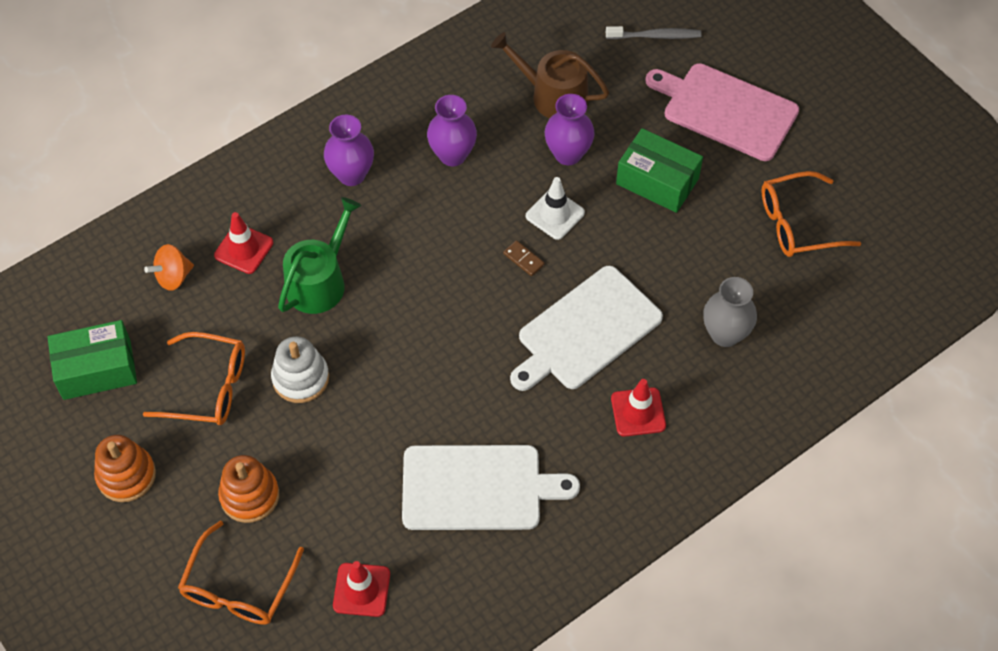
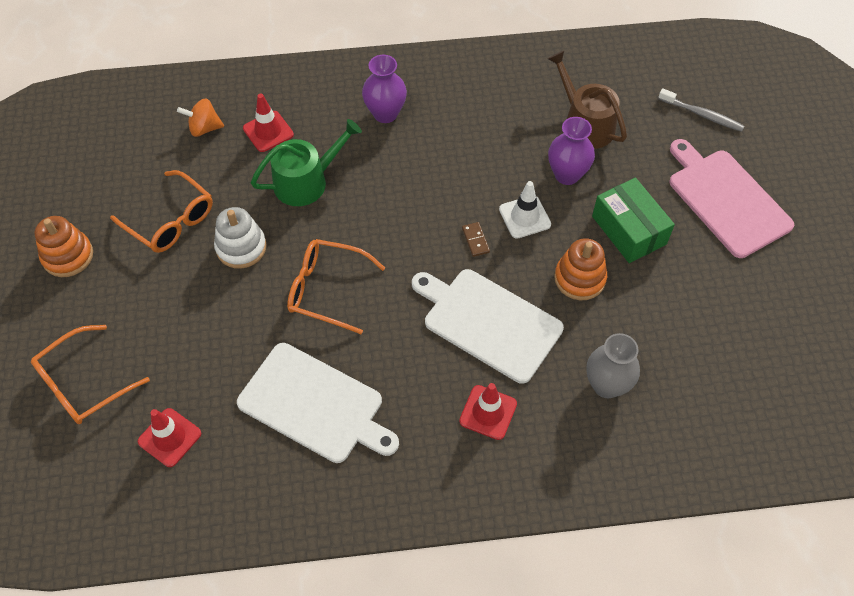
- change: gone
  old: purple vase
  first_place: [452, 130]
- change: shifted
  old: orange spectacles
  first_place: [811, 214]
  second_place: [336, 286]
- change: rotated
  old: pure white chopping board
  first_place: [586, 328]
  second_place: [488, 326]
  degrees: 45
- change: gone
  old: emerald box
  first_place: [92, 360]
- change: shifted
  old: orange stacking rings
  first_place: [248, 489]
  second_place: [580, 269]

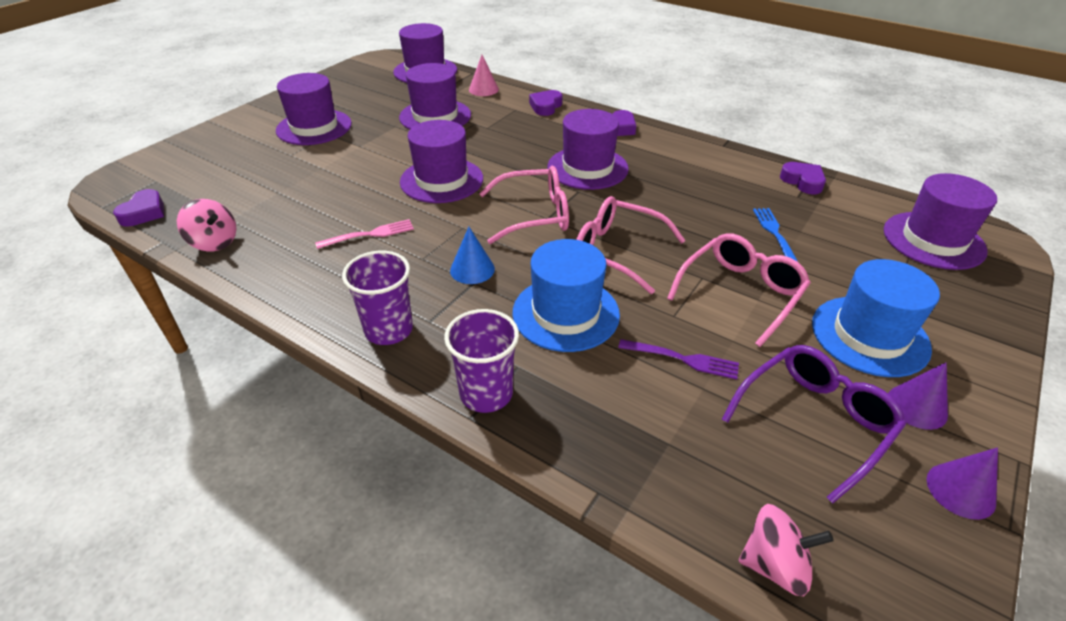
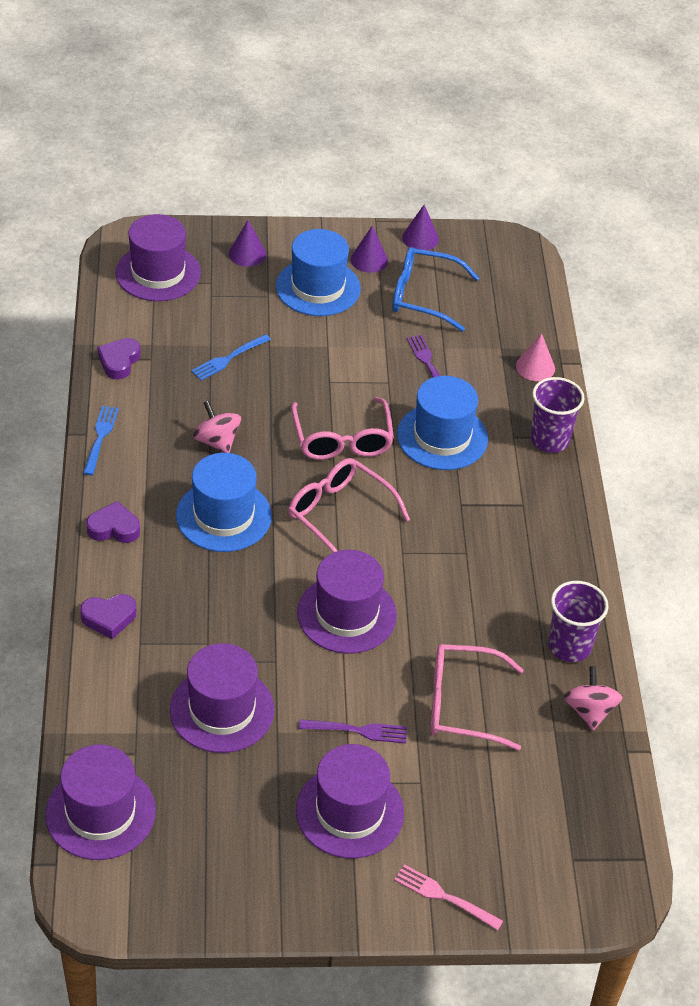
- change: shifted
  old: rose-pink solid cone
  first_place: [484, 75]
  second_place: [535, 357]
- change: repainted
  old: purple hat
  new: cobalt hat
  first_place: [588, 149]
  second_place: [224, 502]
- change: gone
  old: purple heart
  first_place: [138, 208]
- change: shifted
  old: rose-pink dinner fork
  first_place: [364, 234]
  second_place: [448, 897]
- change: gone
  old: cobalt solid cone
  first_place: [472, 255]
- change: shifted
  old: rose-pink spectacles
  first_place: [739, 290]
  second_place: [476, 697]
- change: shifted
  old: purple tumbler
  first_place: [377, 298]
  second_place: [578, 621]
- change: repainted
  old: purple spectacles
  new: cobalt spectacles
  first_place: [814, 424]
  second_place: [435, 289]
- change: shifted
  old: rose-pink whirligig
  first_place: [786, 550]
  second_place: [217, 427]
- change: new
  new: purple solid cone
  second_place: [247, 243]
- change: new
  new: cobalt dinner fork
  second_place: [101, 440]
- change: new
  new: purple dinner fork
  second_place: [353, 731]

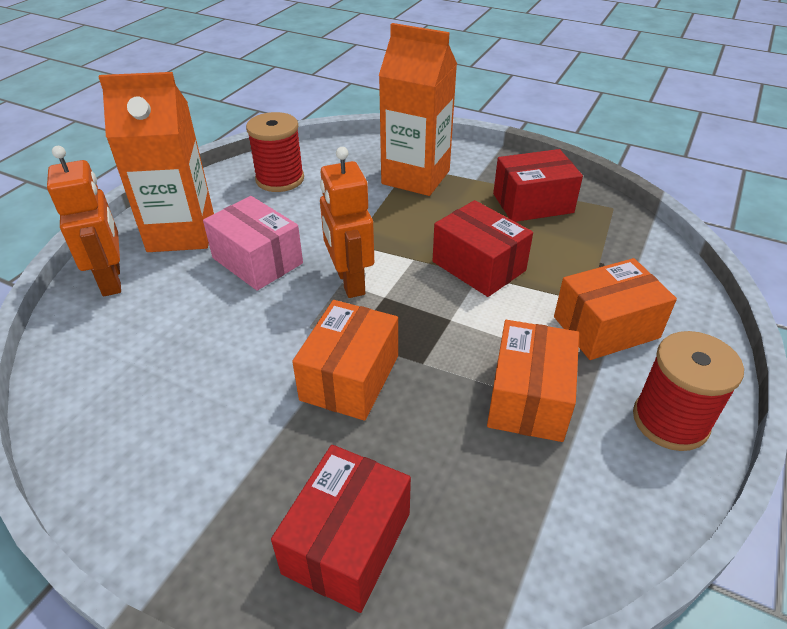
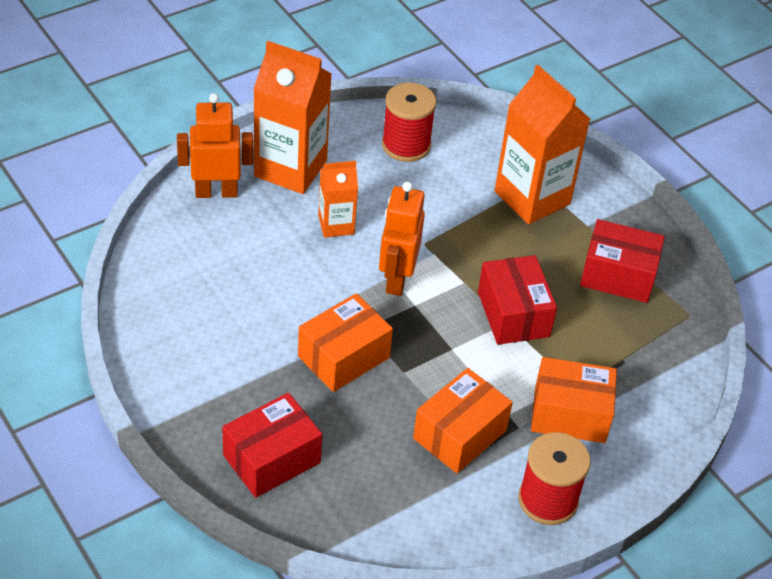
- change: rotated
  old: orange robot
  first_place: [84, 221]
  second_place: [215, 145]
  degrees: -105
- change: swapped
  old: rose-pink box
  new: orange juice carton
  first_place: [253, 243]
  second_place: [338, 199]

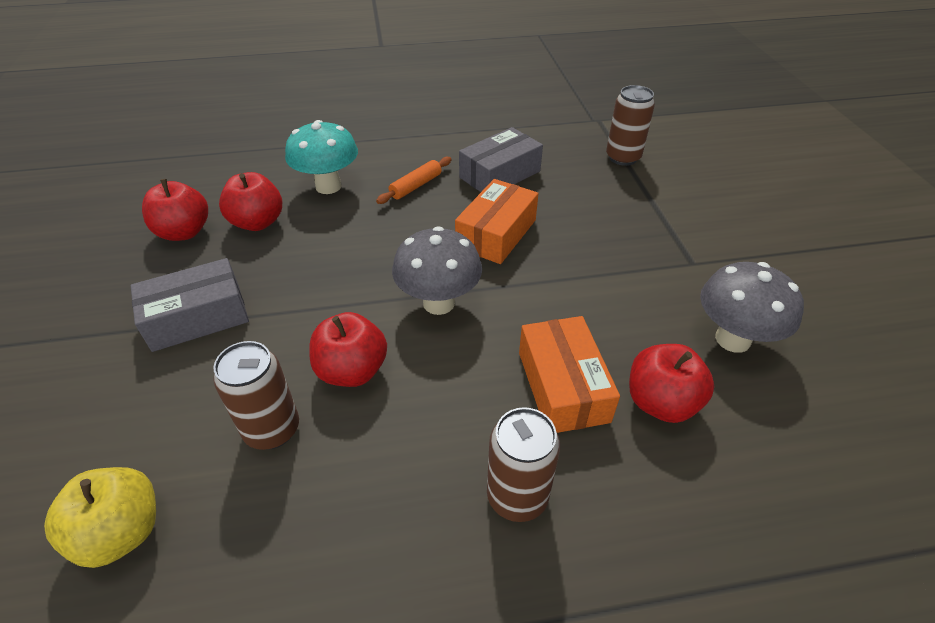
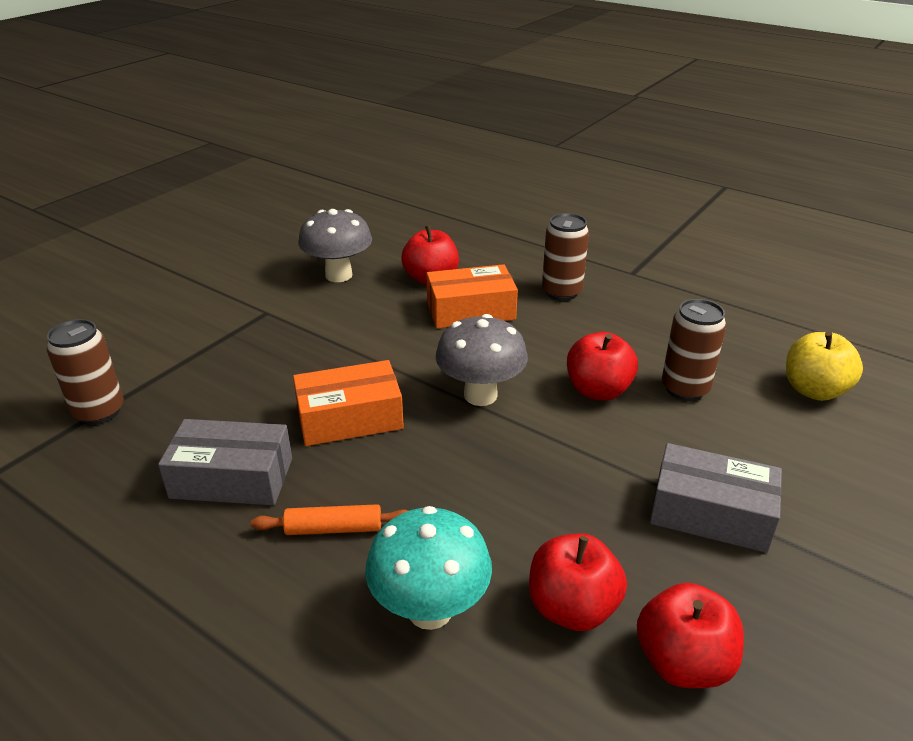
- change: rotated
  old: orange box
  first_place: [569, 374]
  second_place: [472, 296]
  degrees: 45

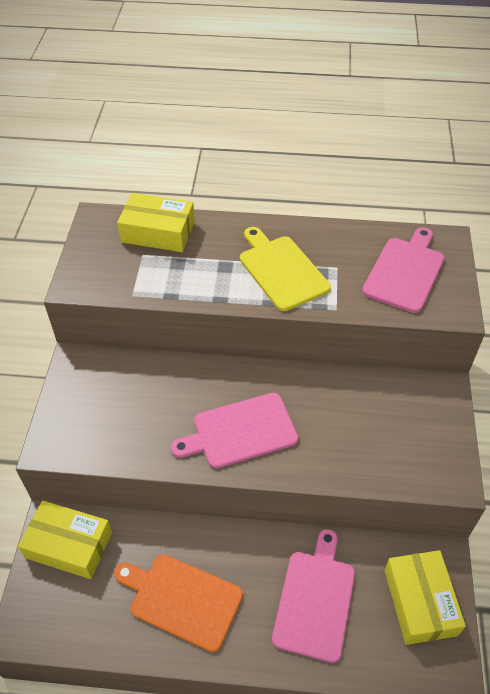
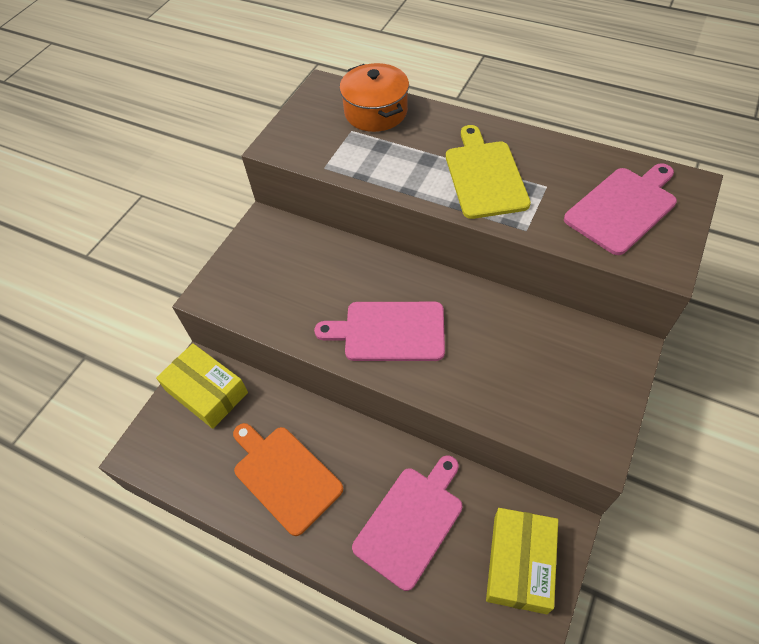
- change: swapped
  old: bright yellow box
  new: orange pot
  first_place: [156, 222]
  second_place: [374, 97]

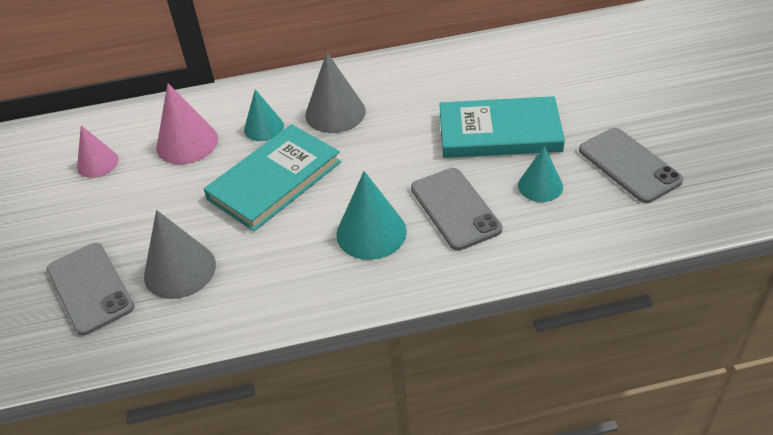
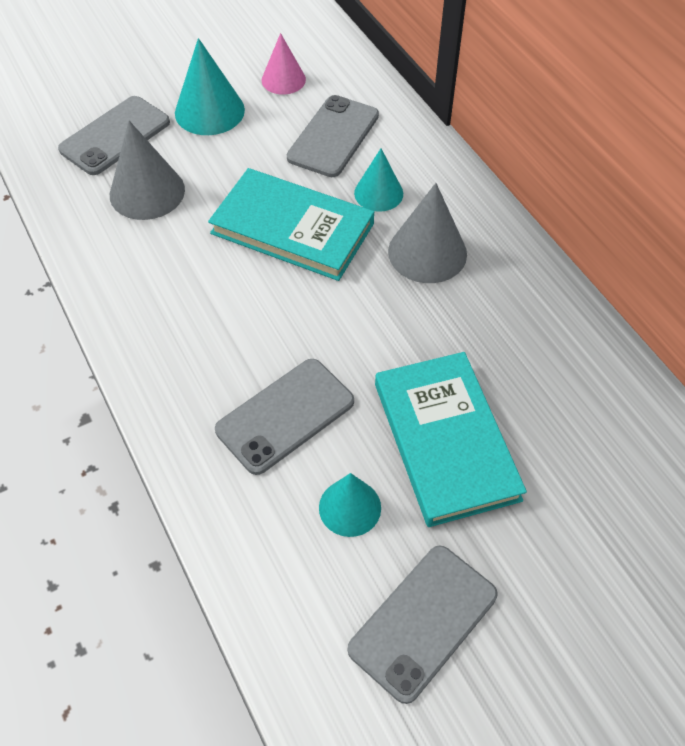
- change: swapped
  old: rose-pink solid cone
  new: grey phone
  first_place: [187, 123]
  second_place: [333, 136]
- change: shifted
  old: teal solid cone
  first_place: [371, 215]
  second_place: [210, 86]

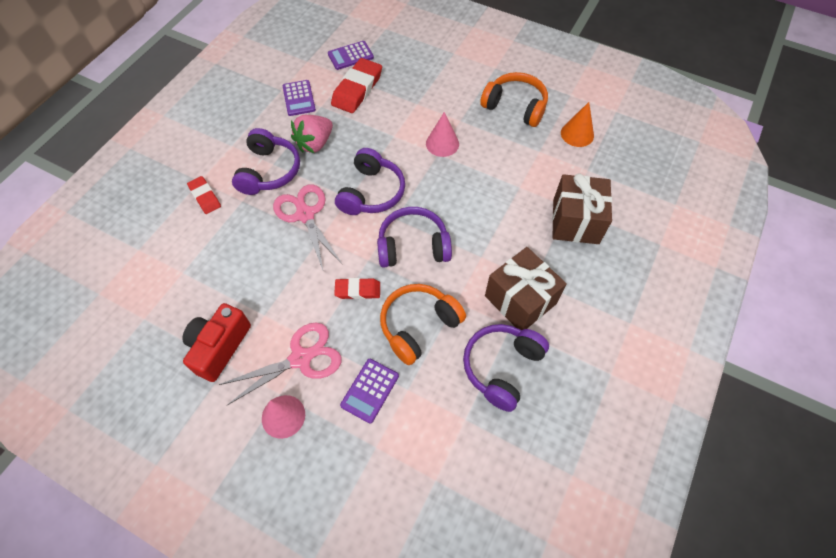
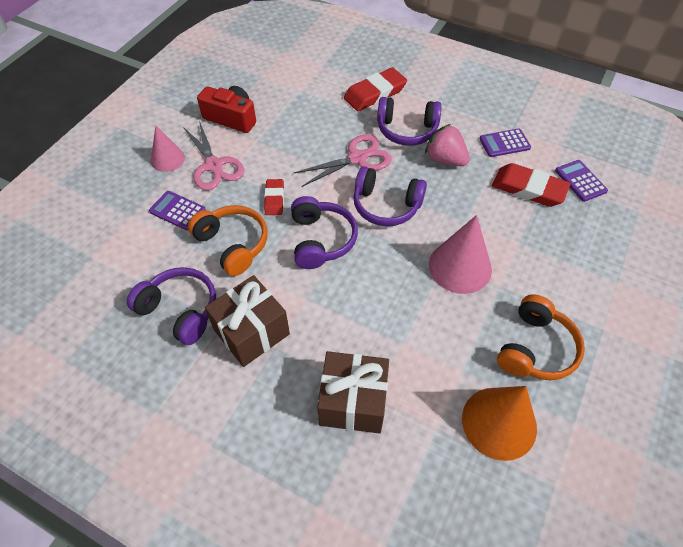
- change: scaled
  old: orange solid cone
  first_place: [577, 124]
  second_place: [499, 423]
  factor: 1.62
- change: scaled
  old: rose-pink solid cone
  first_place: [442, 134]
  second_place: [460, 254]
  factor: 1.62
- change: scaled
  old: crimson eraser
  first_place: [204, 195]
  second_place: [375, 89]
  factor: 1.72

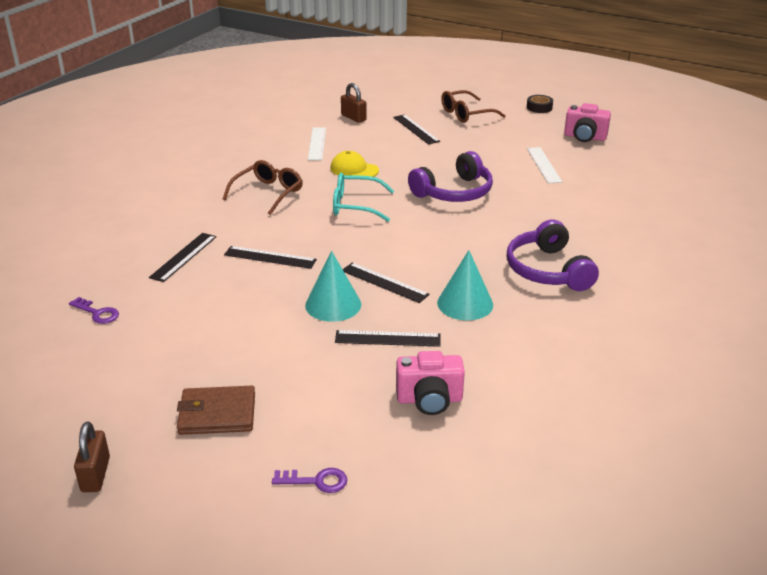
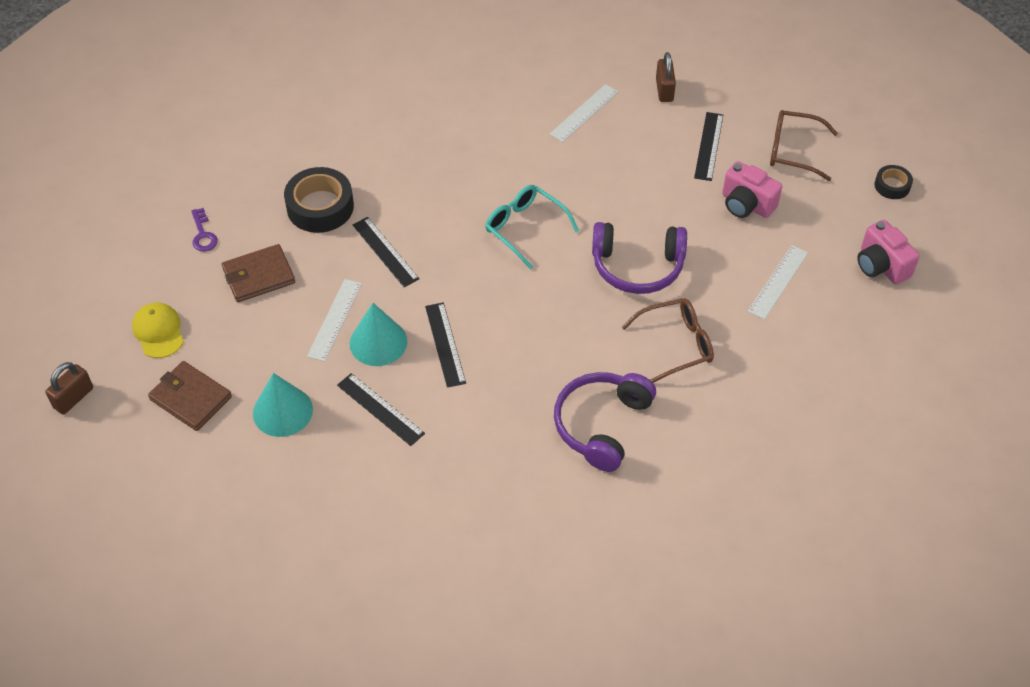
- change: shifted
  old: bright yellow baseball cap
  first_place: [354, 164]
  second_place: [158, 330]
- change: shifted
  old: brown spectacles
  first_place: [263, 187]
  second_place: [668, 340]
- change: swapped
  old: black straightedge
  new: black roll of tape
  first_place: [182, 257]
  second_place: [319, 200]
- change: shifted
  old: teal solid cone
  first_place: [465, 285]
  second_place: [283, 405]
- change: shifted
  old: rose-pink photo camera
  first_place: [430, 383]
  second_place: [752, 189]
- change: gone
  old: purple door key
  first_place: [309, 480]
- change: new
  new: brown wallet
  second_place: [258, 273]
- change: new
  new: pure white straightedge
  second_place: [334, 320]

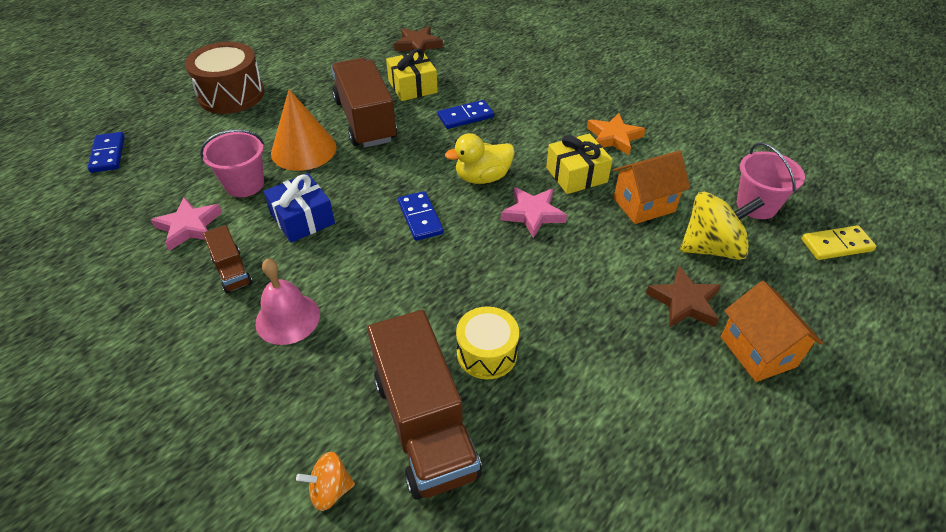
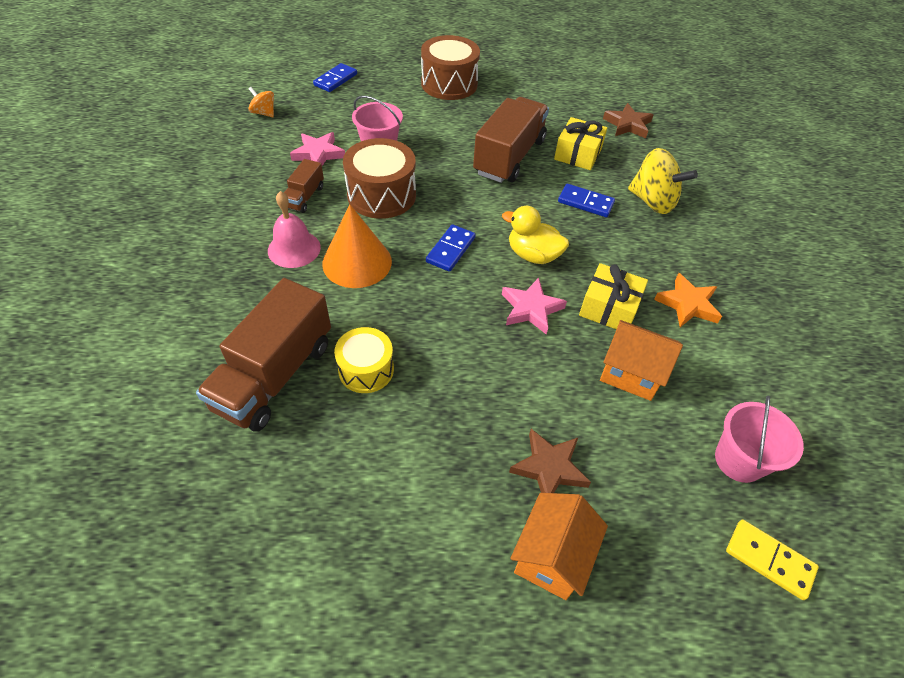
- change: shifted
  old: orange solid cone
  first_place: [304, 130]
  second_place: [357, 246]
- change: swapped
  old: cobalt wrapped gift
  new: brown toy drum
  first_place: [299, 208]
  second_place: [379, 178]
- change: shifted
  old: bright yellow whirligig
  first_place: [722, 226]
  second_place: [663, 181]
- change: shifted
  old: orange whirligig
  first_place: [325, 481]
  second_place: [261, 102]

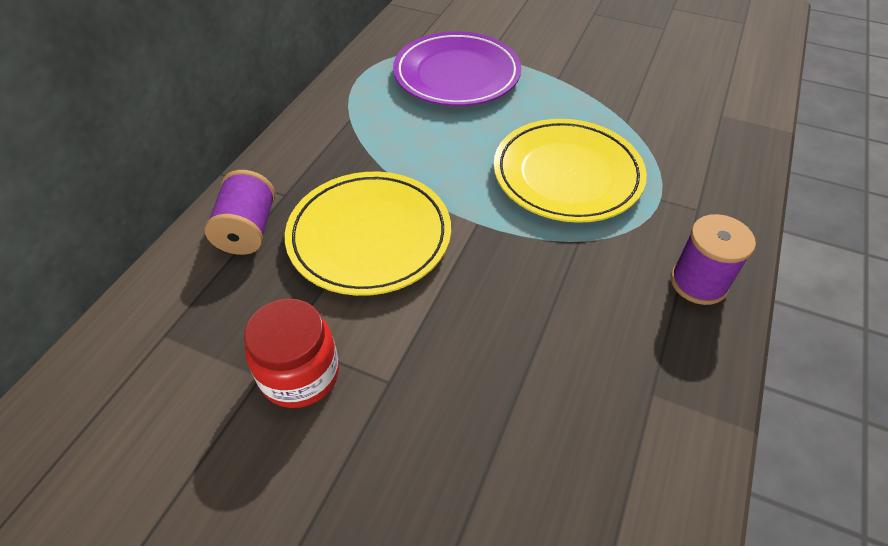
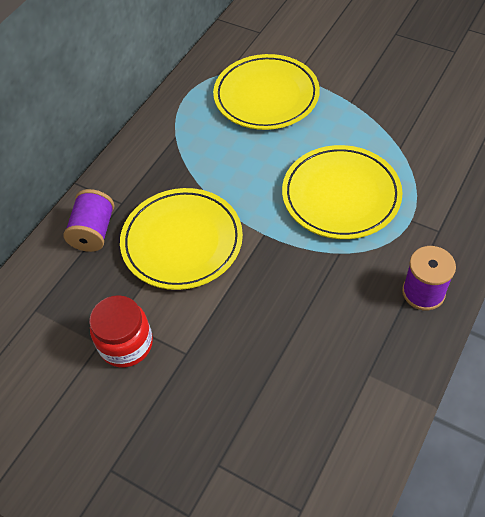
- change: repainted
  old: purple plate
  new: bright yellow plate
  first_place: [457, 68]
  second_place: [266, 92]

